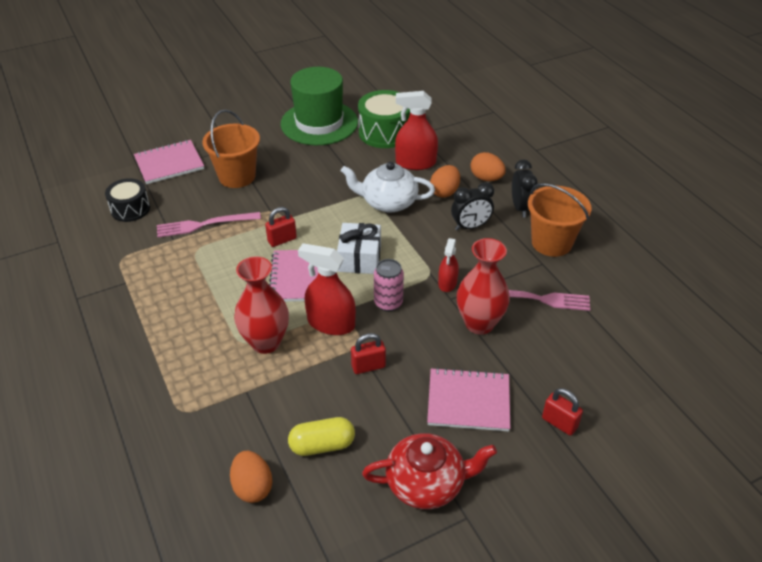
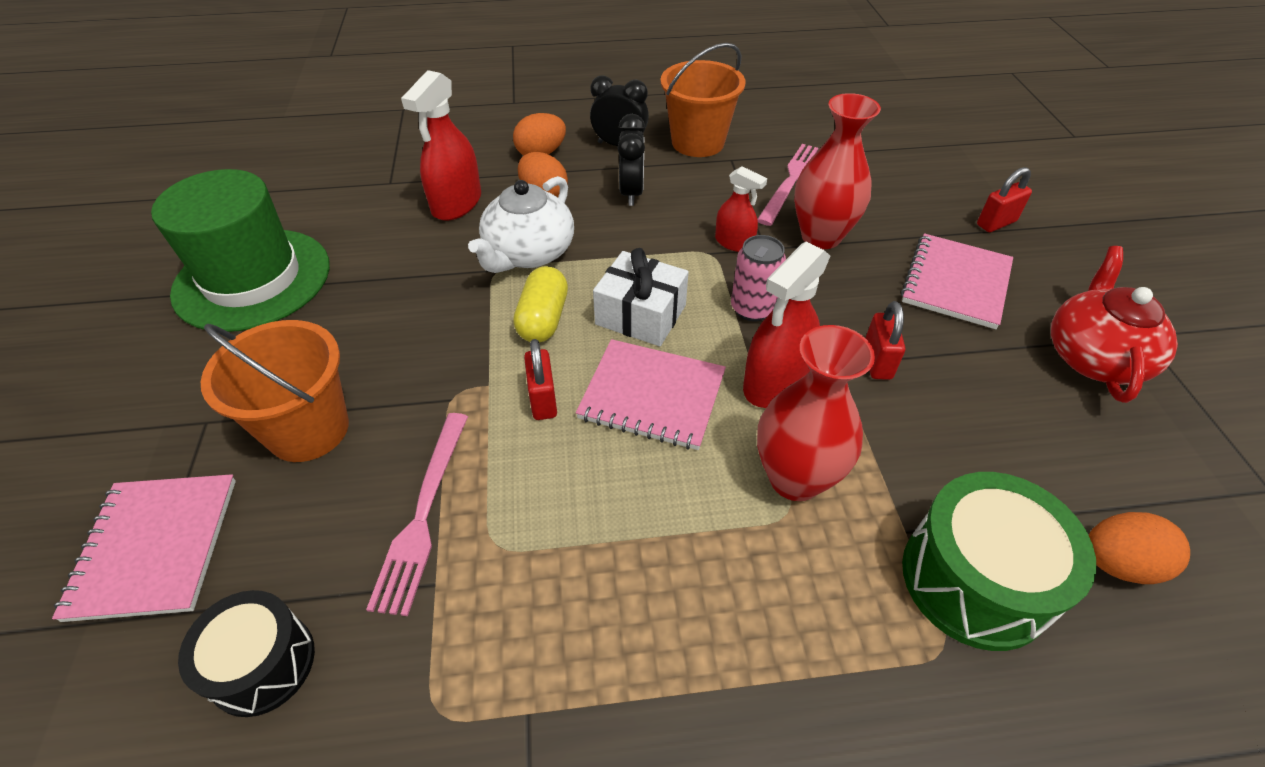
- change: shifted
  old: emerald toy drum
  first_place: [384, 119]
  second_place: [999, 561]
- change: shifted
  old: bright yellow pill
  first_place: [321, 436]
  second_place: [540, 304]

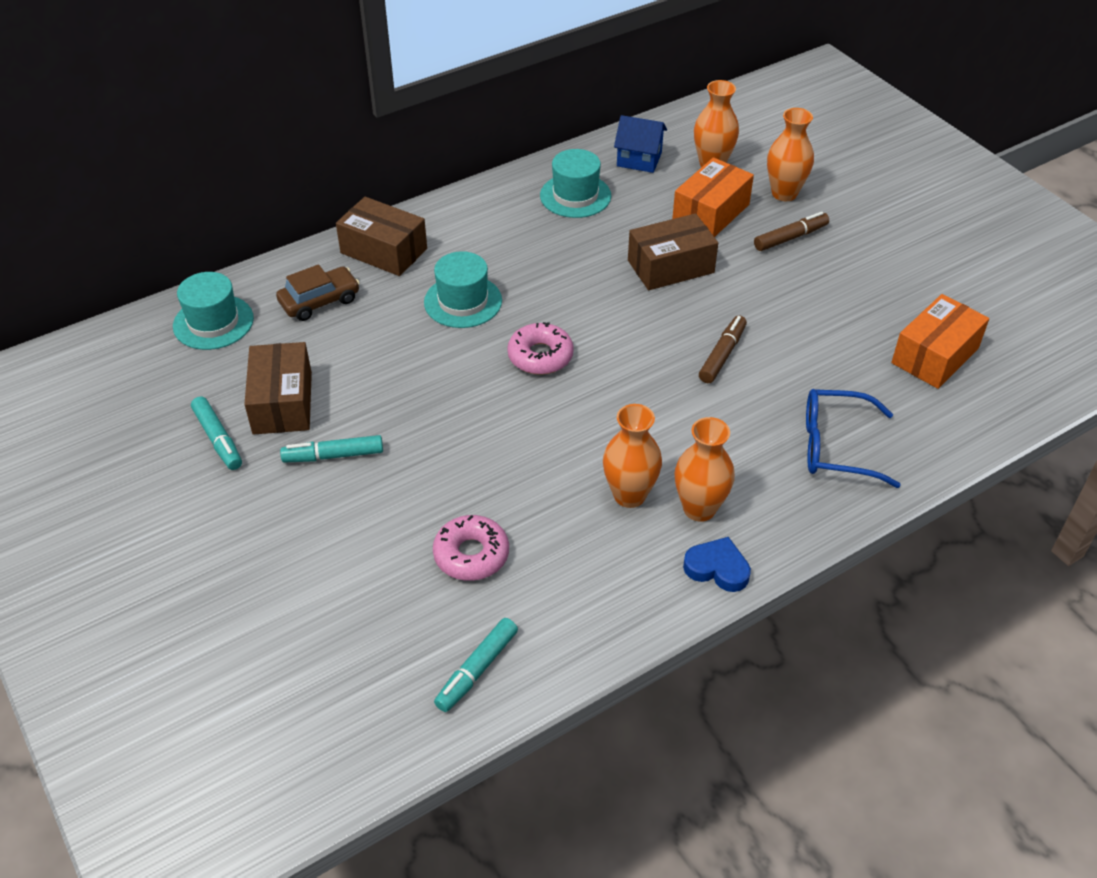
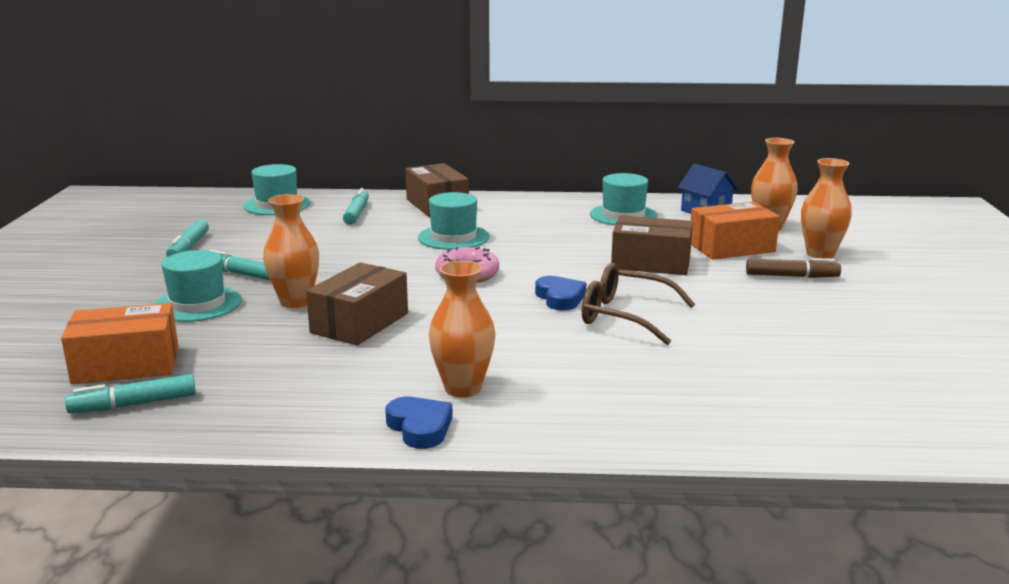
- change: swapped
  old: brown toy car
  new: teal marker
  first_place: [318, 292]
  second_place: [356, 206]
- change: shifted
  old: orange box
  first_place: [940, 341]
  second_place: [119, 343]
- change: swapped
  old: brown marker
  new: brown spectacles
  first_place: [723, 349]
  second_place: [638, 304]
- change: shifted
  old: brown box
  first_place: [278, 388]
  second_place: [357, 304]
- change: gone
  old: cobalt spectacles
  first_place: [853, 438]
- change: shifted
  old: orange vase
  first_place: [632, 456]
  second_place: [291, 251]
- change: gone
  old: rose-pink doughnut
  first_place: [471, 548]
- change: new
  new: teal hat
  second_place: [198, 286]
- change: new
  new: cobalt heart
  second_place: [560, 293]

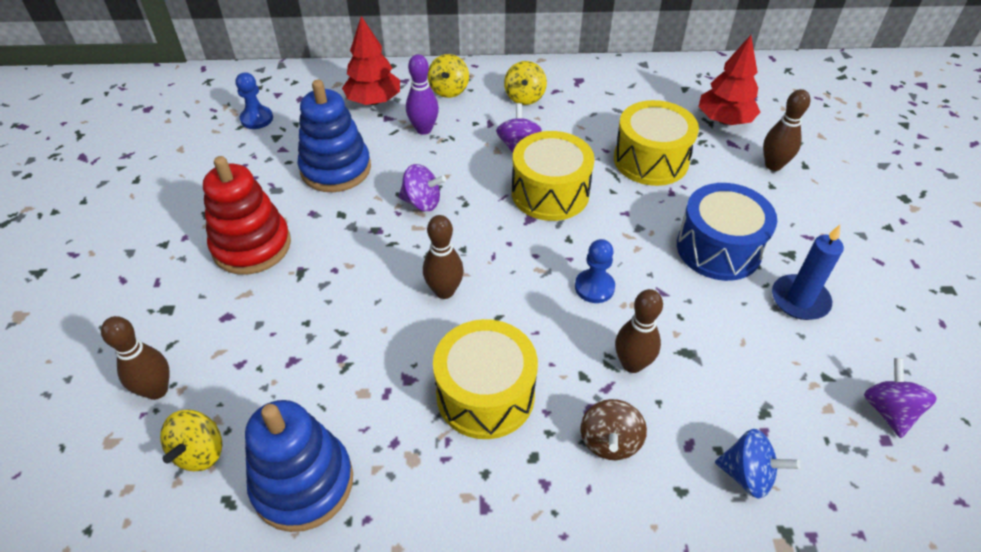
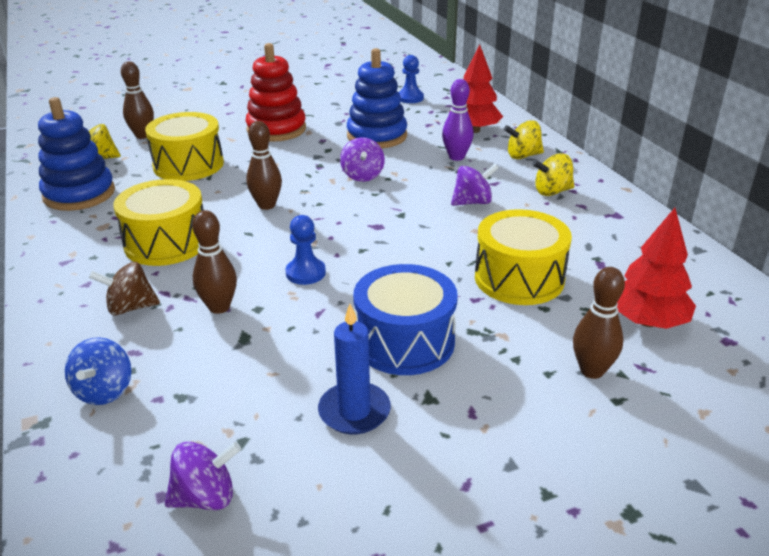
- change: shifted
  old: bright yellow toy drum
  first_place: [553, 176]
  second_place: [184, 146]

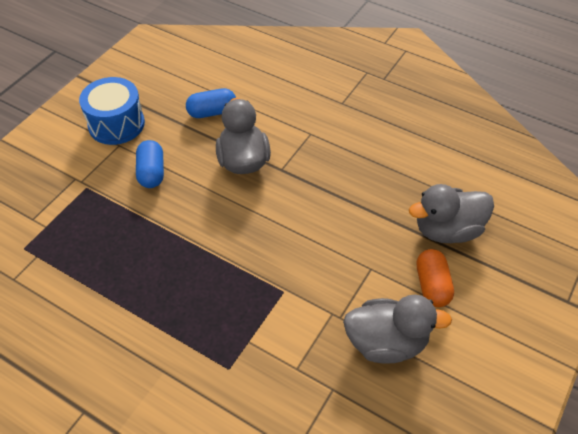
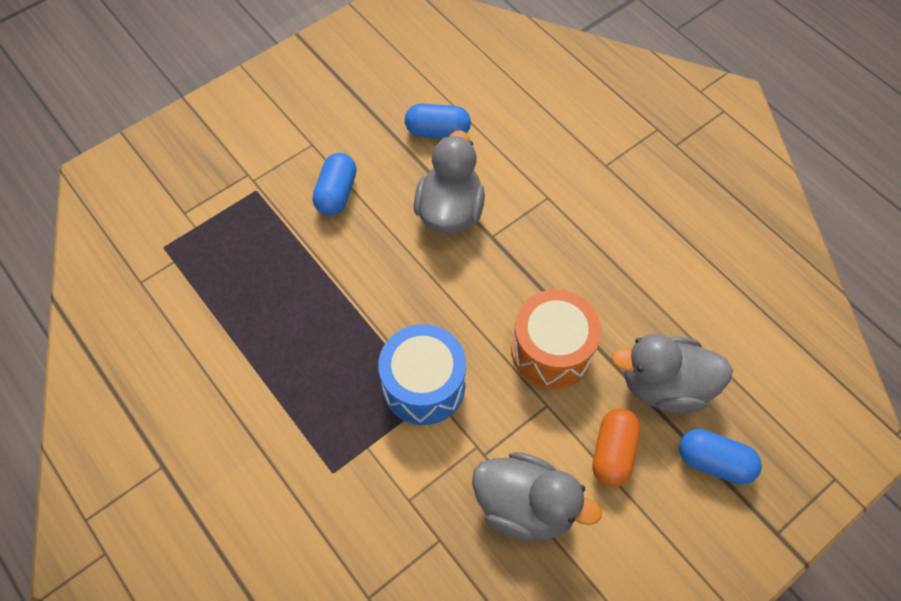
- change: shifted
  old: cobalt toy drum
  first_place: [112, 111]
  second_place: [422, 374]
- change: new
  new: orange toy drum
  second_place: [556, 339]
- change: new
  new: cobalt pill
  second_place: [720, 457]

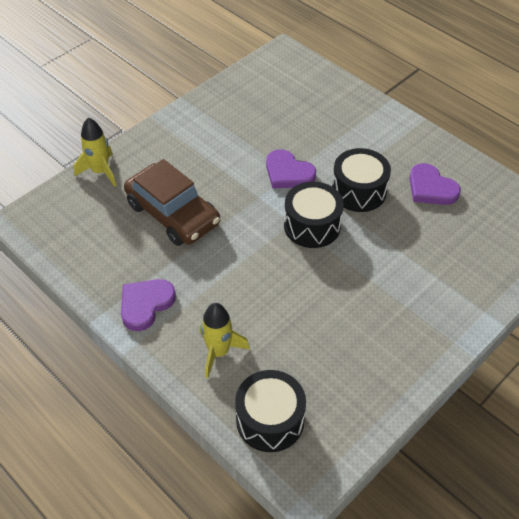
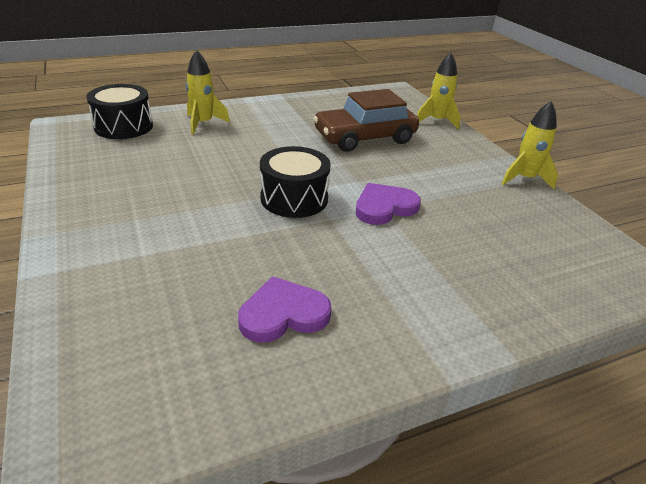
- change: gone
  old: black toy drum
  first_place: [361, 180]
- change: gone
  old: purple heart
  first_place: [148, 305]
- change: new
  new: bright yellow spaceship
  second_place: [530, 145]

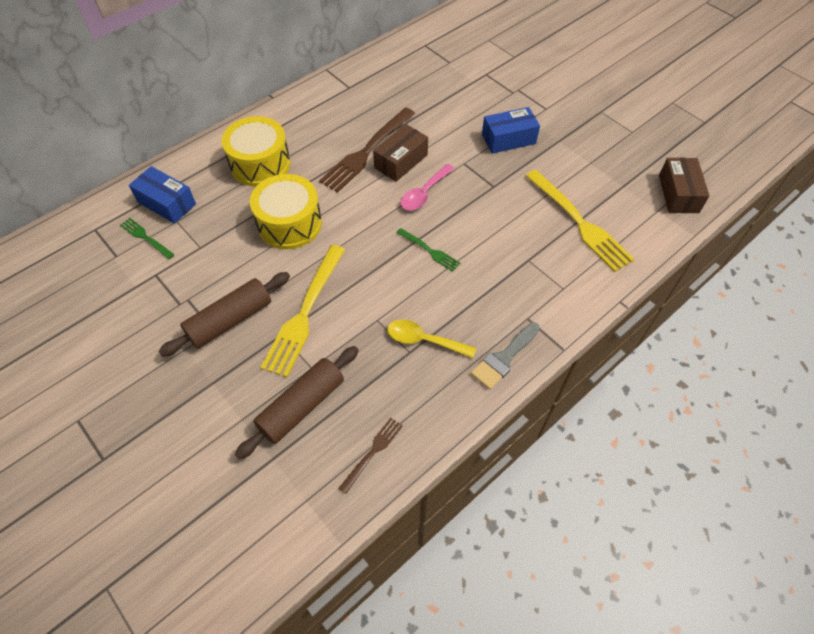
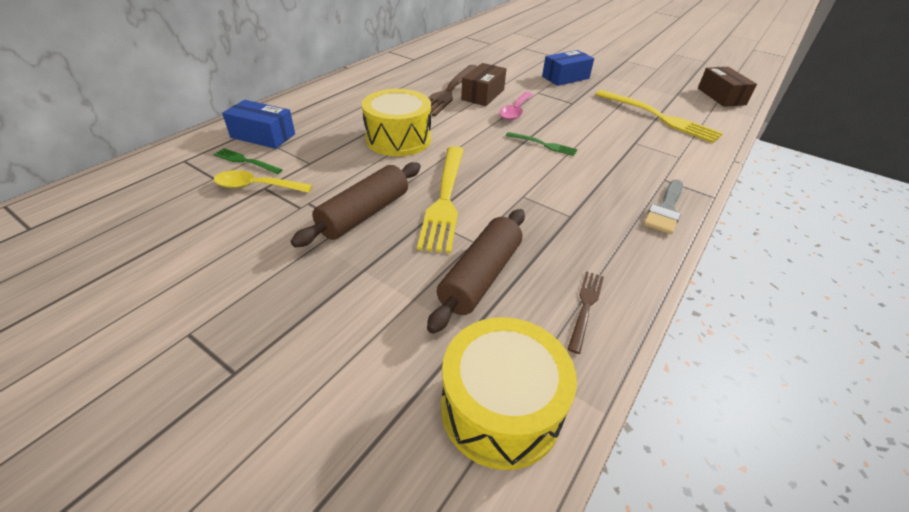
- change: shifted
  old: bright yellow toy drum
  first_place: [256, 151]
  second_place: [509, 393]
- change: shifted
  old: bright yellow spoon
  first_place: [431, 338]
  second_place: [262, 181]

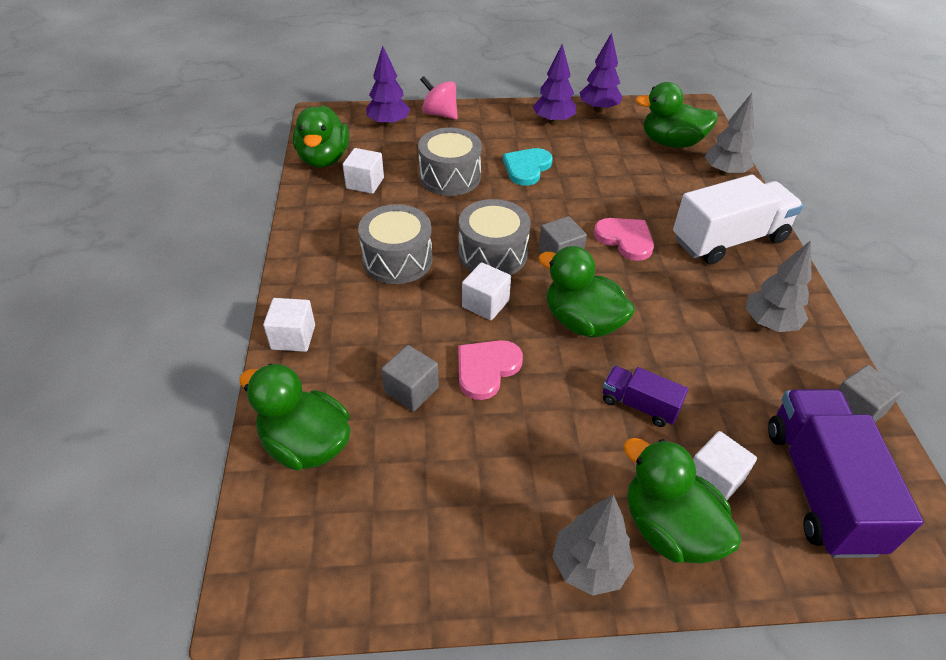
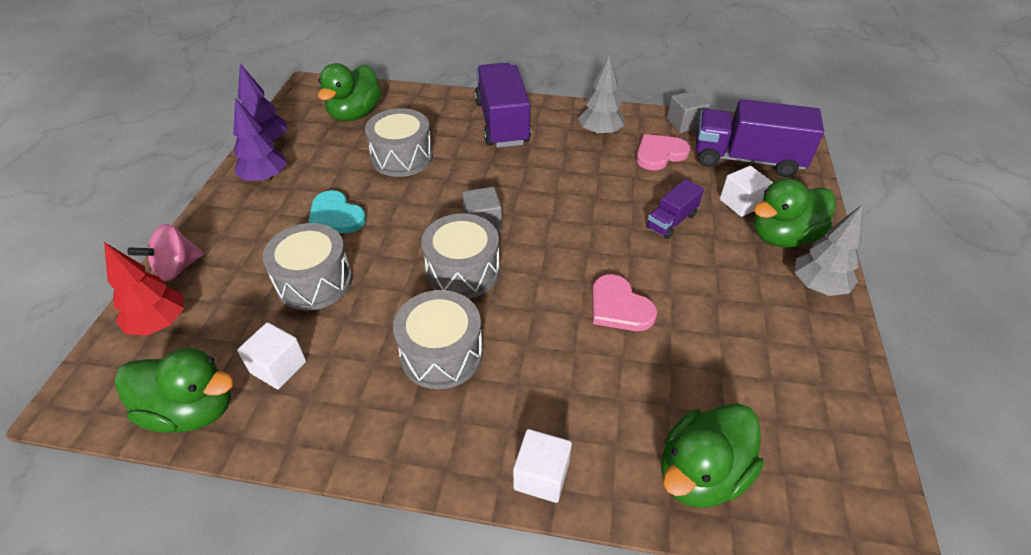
- change: repainted
  old: purple toy tree
  new: crimson toy tree
  first_place: [388, 86]
  second_place: [144, 289]
- change: gone
  old: grey toy tree
  first_place: [729, 134]
- change: repainted
  old: pure white truck
  new: purple truck
  first_place: [738, 220]
  second_place: [503, 105]
- change: shifted
  old: rose-pink heart
  first_place: [624, 239]
  second_place: [663, 152]
- change: gone
  old: emerald duck
  first_place: [586, 292]
- change: gone
  old: pure white cube
  first_place: [486, 291]
- change: gone
  old: grey cube
  first_place: [410, 378]
- change: new
  new: grey toy drum
  second_place: [399, 142]

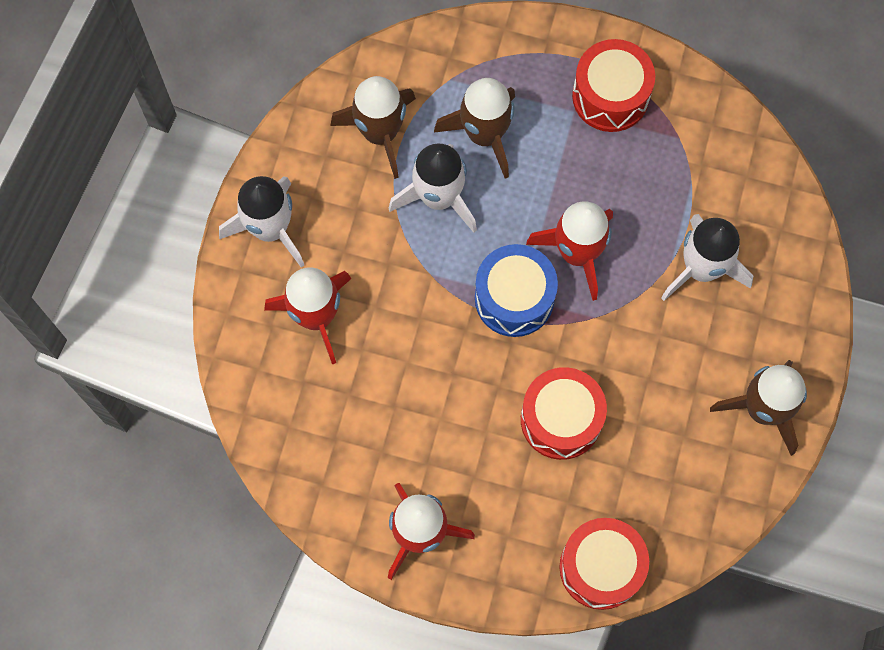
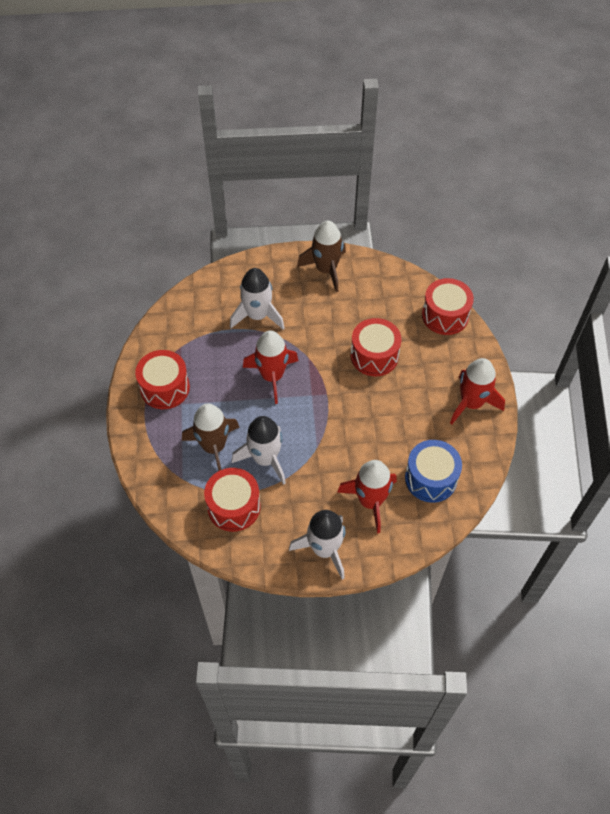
- change: swapped
  old: brown spaceship
  new: crimson toy drum
  first_place: [373, 127]
  second_place: [232, 500]
- change: shifted
  old: cobalt toy drum
  first_place: [516, 290]
  second_place: [433, 471]

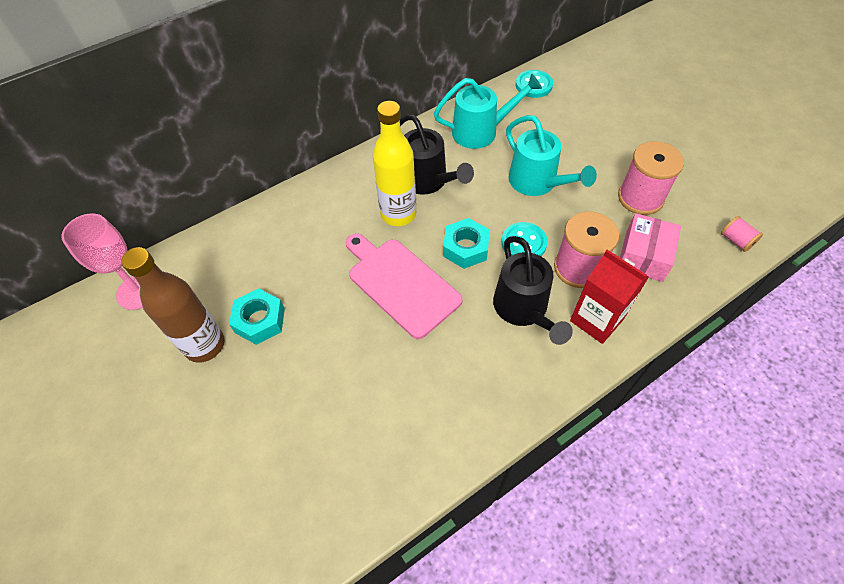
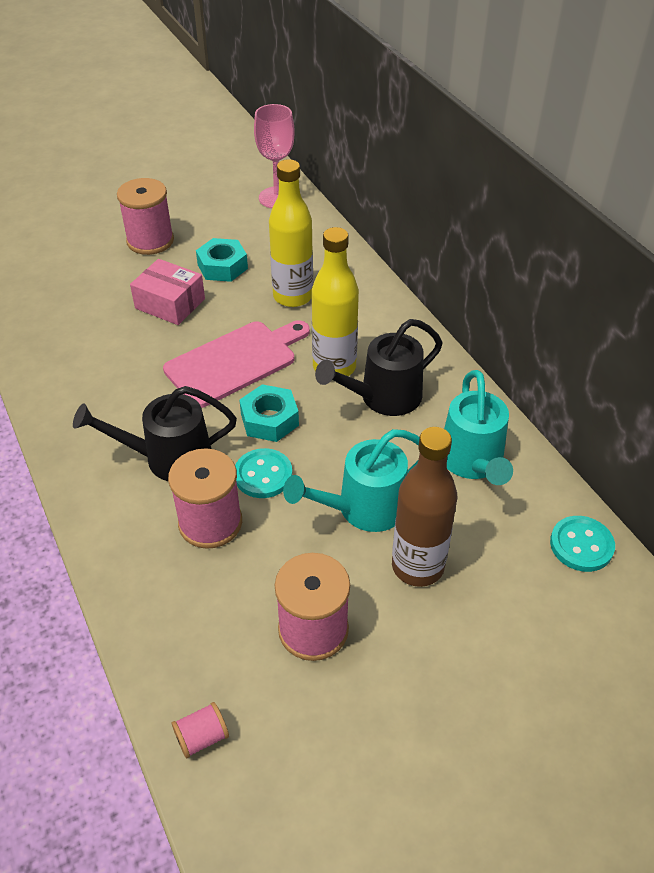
- change: shifted
  old: rose-pink box
  first_place: [650, 247]
  second_place: [167, 292]
- change: shifted
  old: brown drink bottle
  first_place: [173, 305]
  second_place: [424, 507]
- change: gone
  old: crimson juice carton
  first_place: [609, 297]
- change: new
  new: bright yellow drink bottle
  second_place: [291, 233]
- change: new
  new: rose-pink bobbin
  second_place: [145, 216]

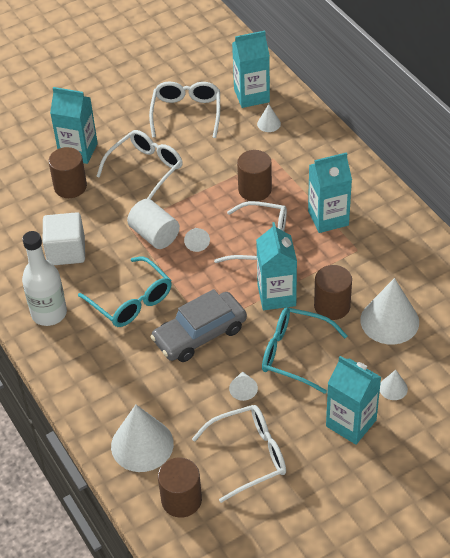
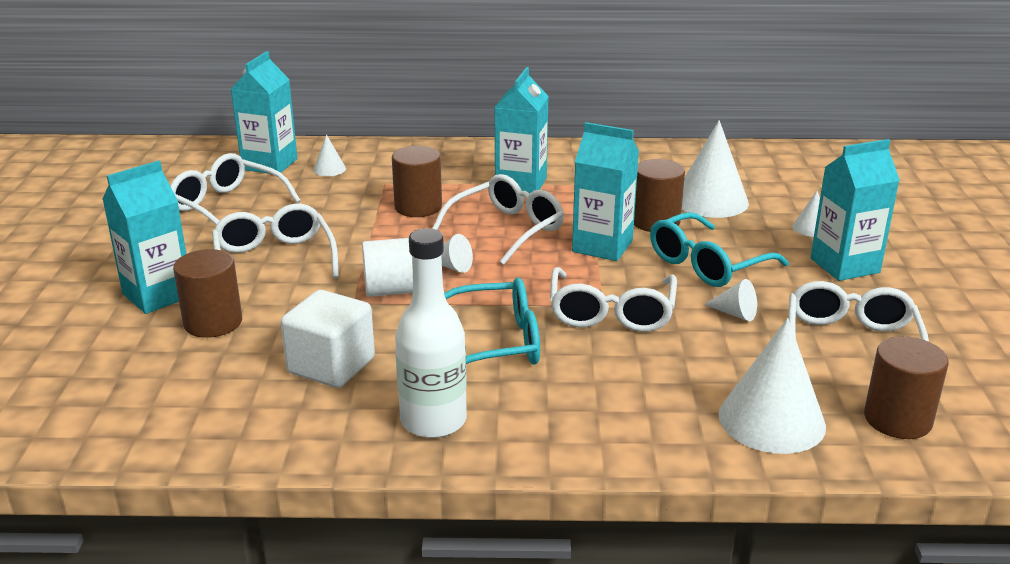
- change: swapped
  old: grey toy car
  new: pure white spectacles
  first_place: [198, 325]
  second_place: [613, 299]

